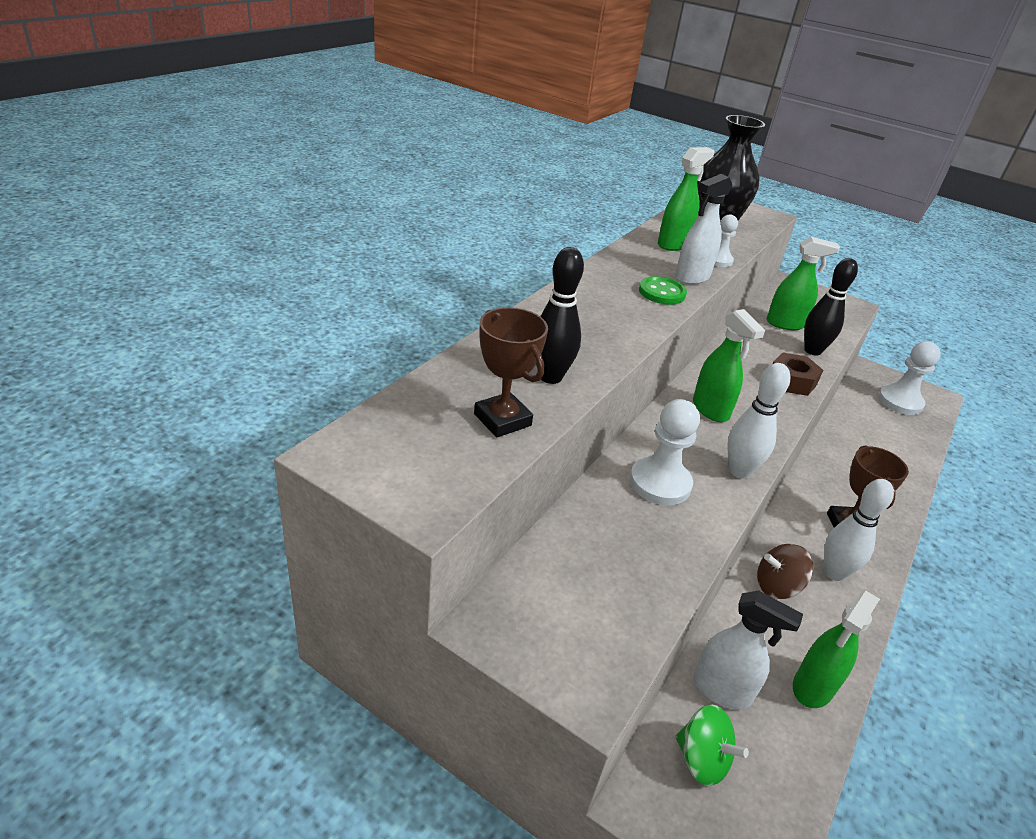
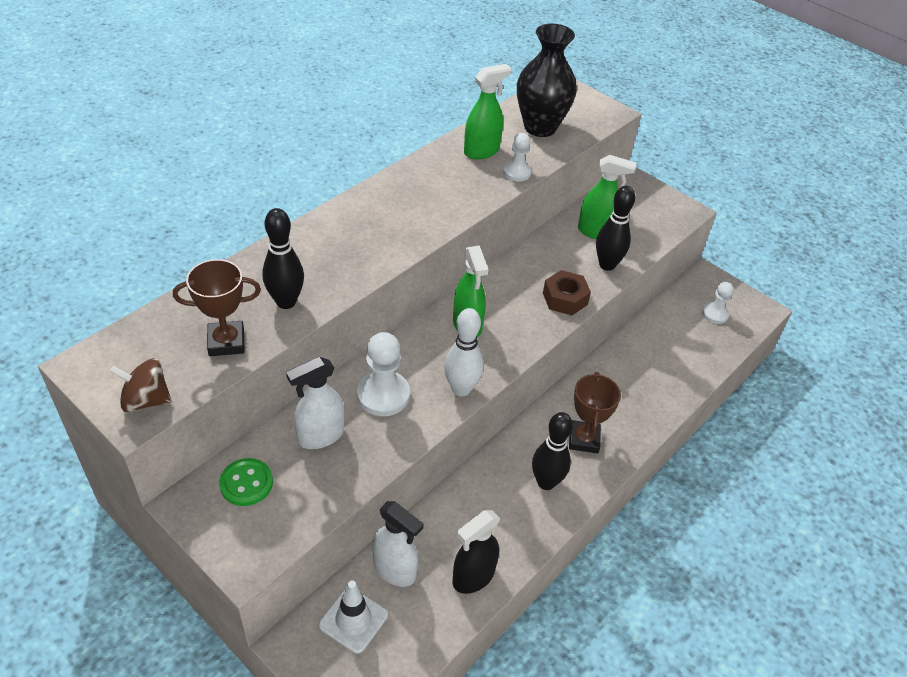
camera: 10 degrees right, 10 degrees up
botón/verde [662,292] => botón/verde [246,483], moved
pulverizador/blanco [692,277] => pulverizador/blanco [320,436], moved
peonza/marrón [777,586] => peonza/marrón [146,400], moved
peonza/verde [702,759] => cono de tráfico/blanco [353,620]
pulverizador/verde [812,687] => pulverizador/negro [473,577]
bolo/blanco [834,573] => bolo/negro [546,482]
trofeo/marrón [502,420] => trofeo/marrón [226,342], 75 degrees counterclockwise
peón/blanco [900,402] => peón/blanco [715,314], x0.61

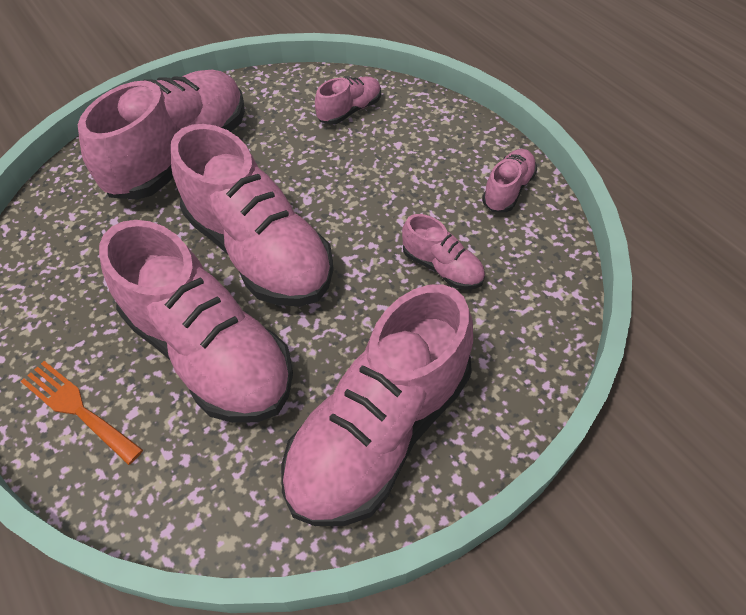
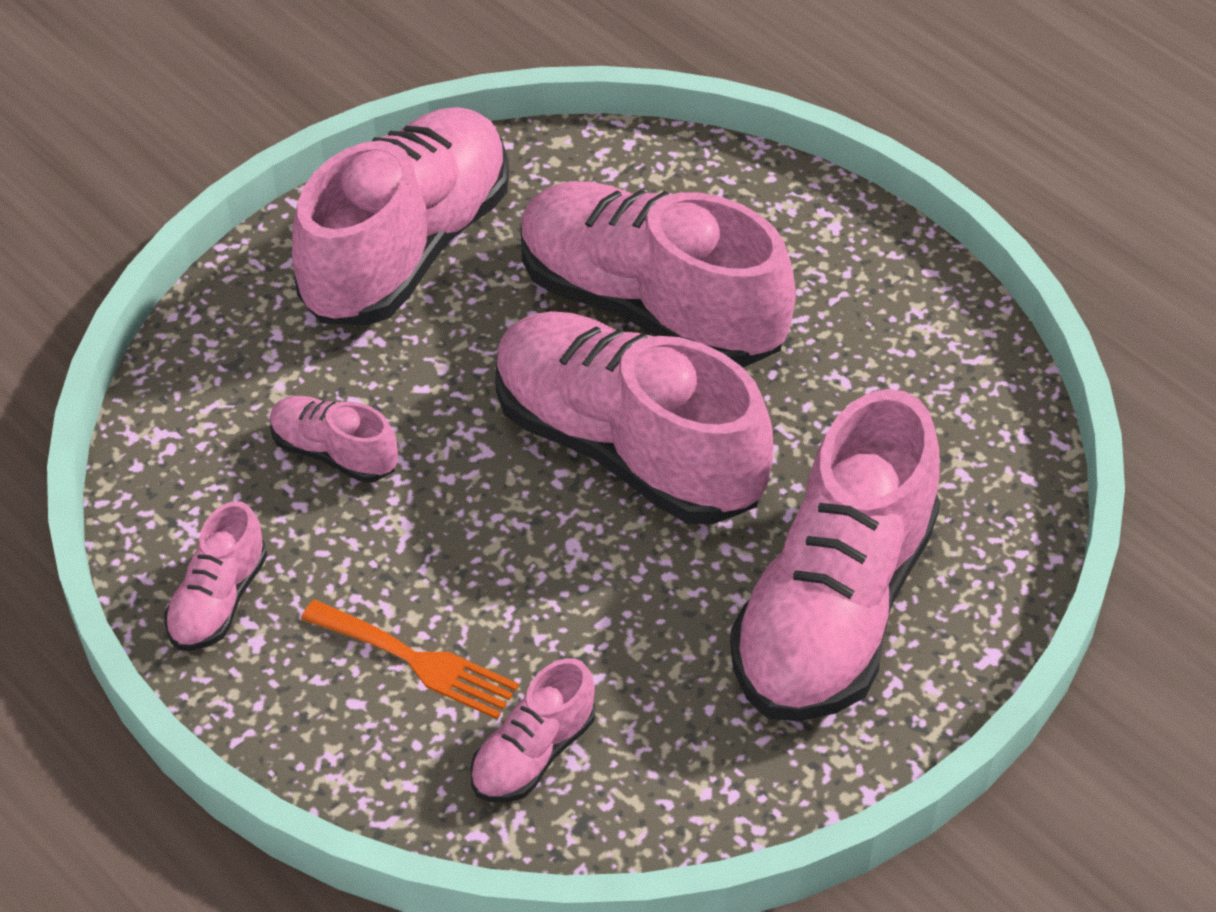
camera: 170 degrees right, 5 degrees down
tenedor/naranja [77,408] => tenedor/naranja [417,661], moved

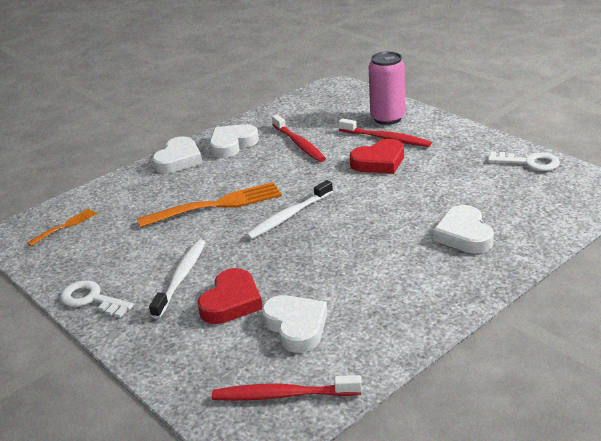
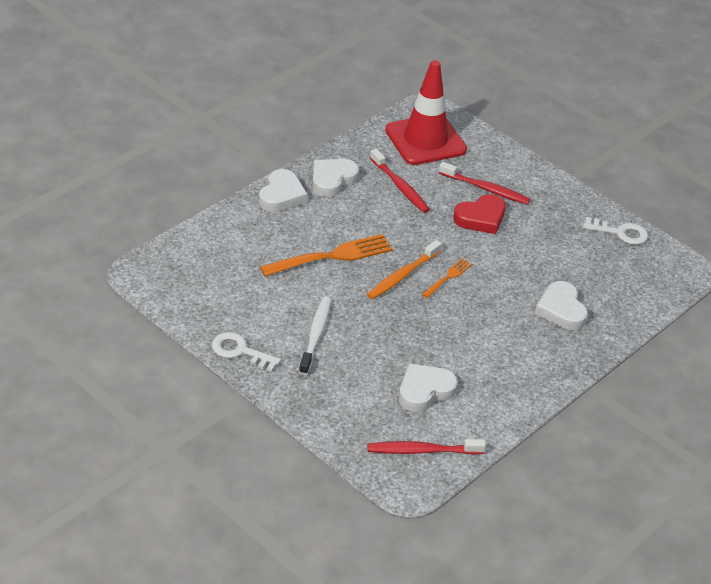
camera: 10 degrees left, 10 degrees up
corazón/rojo [231,302] => nothing
lata/rosa [387,118] => nothing
nothing => cono de tráfico/rojo [425,140]
tenedor/naranja [64,226] => tenedor/naranja [448,278], moved
cepillo de dientes/blanco [289,216] => cepillo de dientes/naranja [402,275]
corazón/blanco [296,327] => corazón/blanco [425,391], 90 degrees counterclockwise

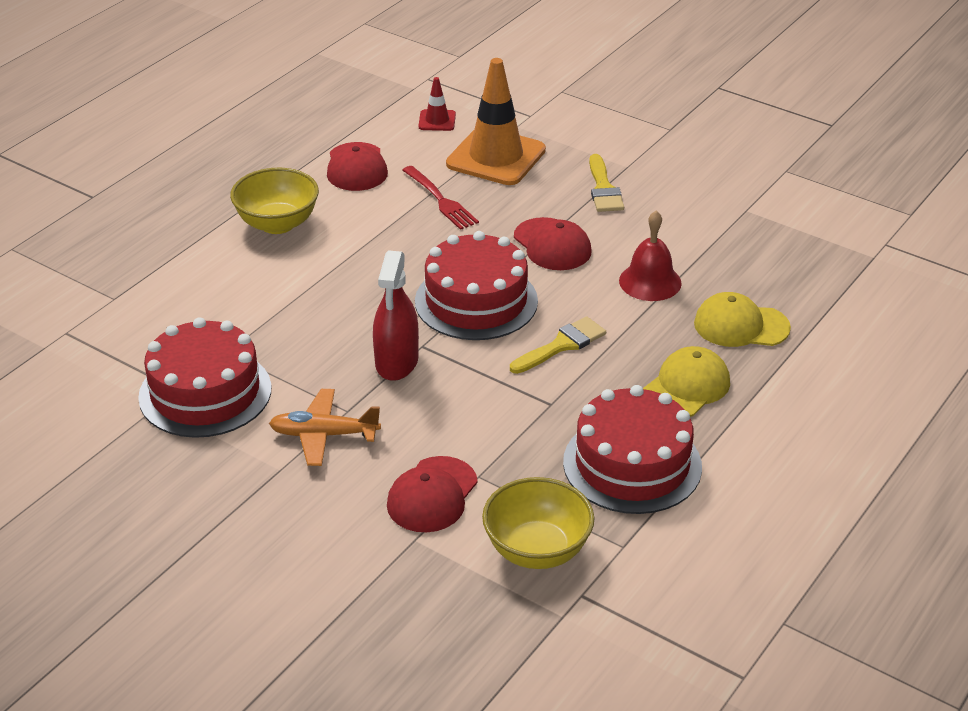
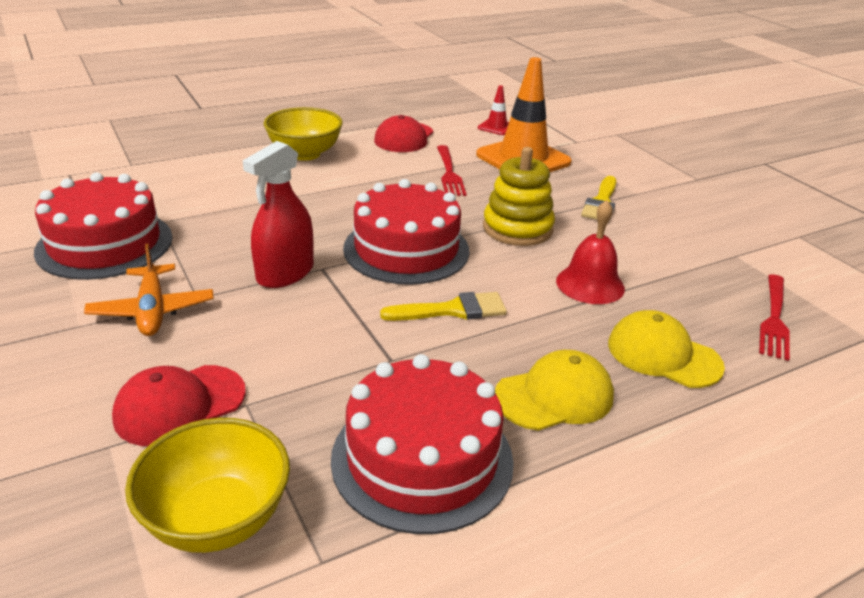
camera: 25 degrees right, 5 degrees down
nothing => tenedor/rojo [774,318]
gorra/rojo [552,245] => juguete apilable/amarillo [517,228]
avión/naranja [324,435] => avión/naranja [152,310], 135 degrees counterclockwise

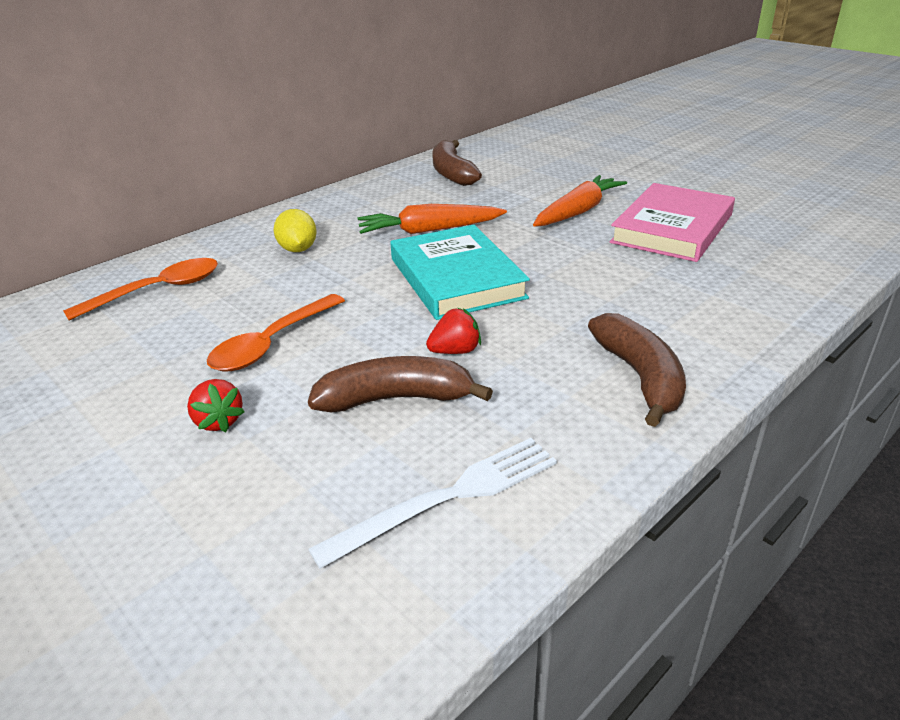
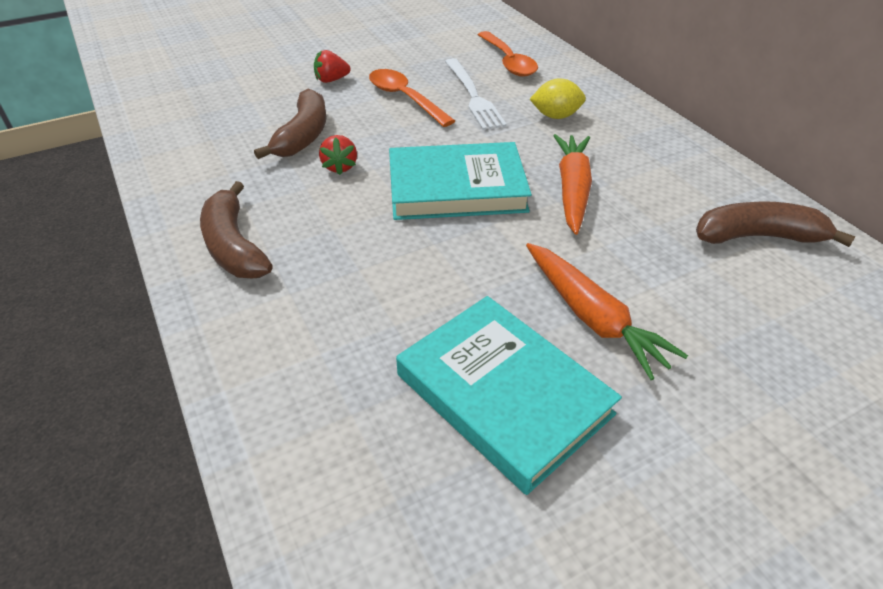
camera: 105 degrees right, 10 degrees up
tenedor/blanco [446,498] => tenedor/blanco [472,95], moved
libro/rosa [672,228] => libro/turquesa [503,394]
plátano/marrón [640,377] => plátano/marrón [234,246], 60 degrees clockwise

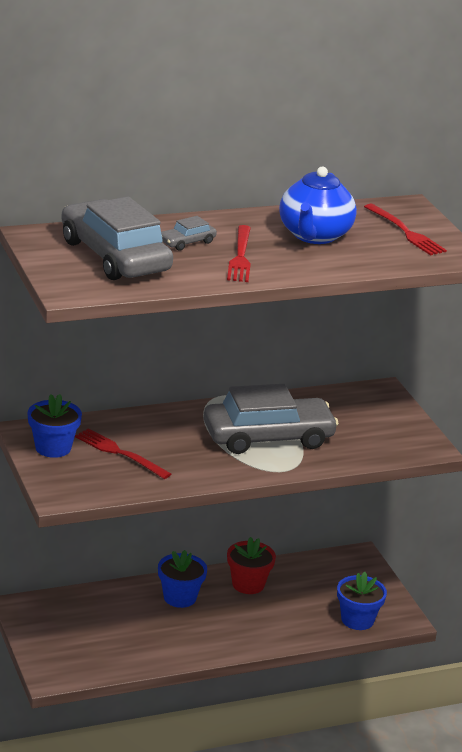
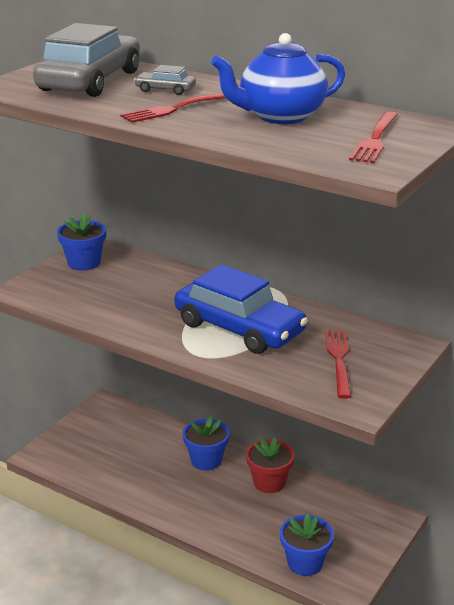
camera: 55 degrees right, 0 degrees up
tenedor/rojo [118,453] => tenedor/rojo [338,359], moved
coche/gris [268,437] => coche/azul [239,328]

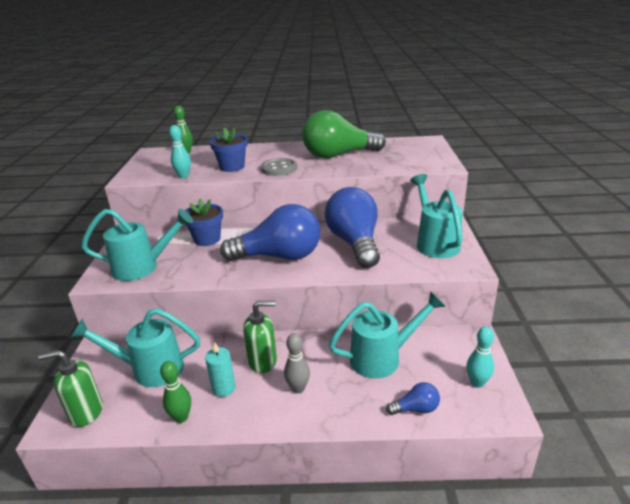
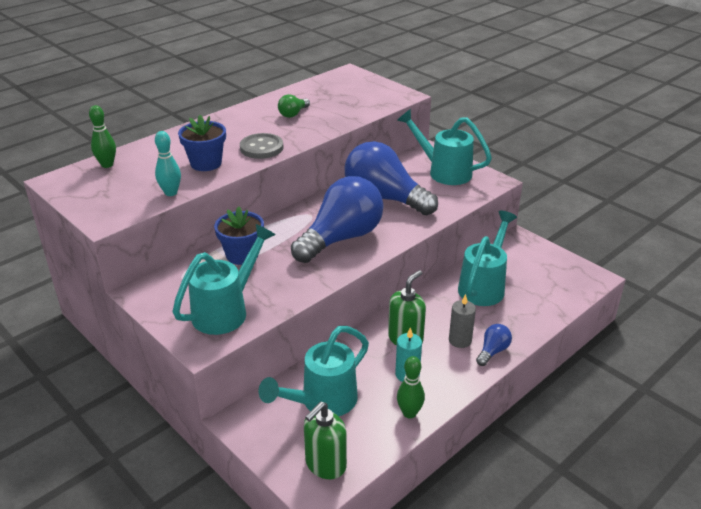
camera: 45 degrees left, 5 degrees up
bolo/turquesa [477,383] => nothing
bombilla/azul [416,409] => bombilla/azul [492,351], moved
bolo/gris [298,388] => vela/gris [460,340]
bombilla/verde [338,155] => bombilla/verde [293,114], x0.42

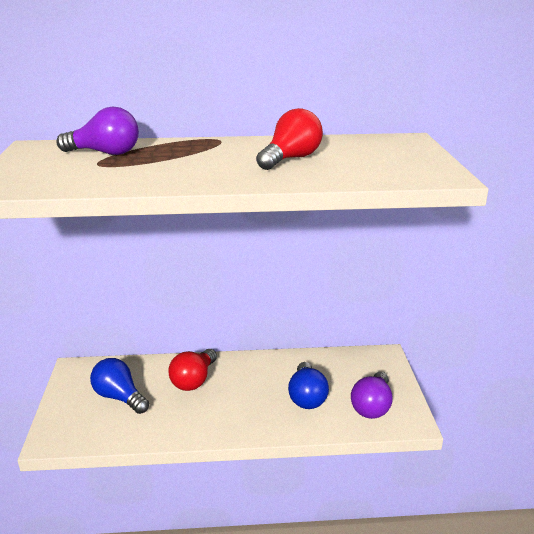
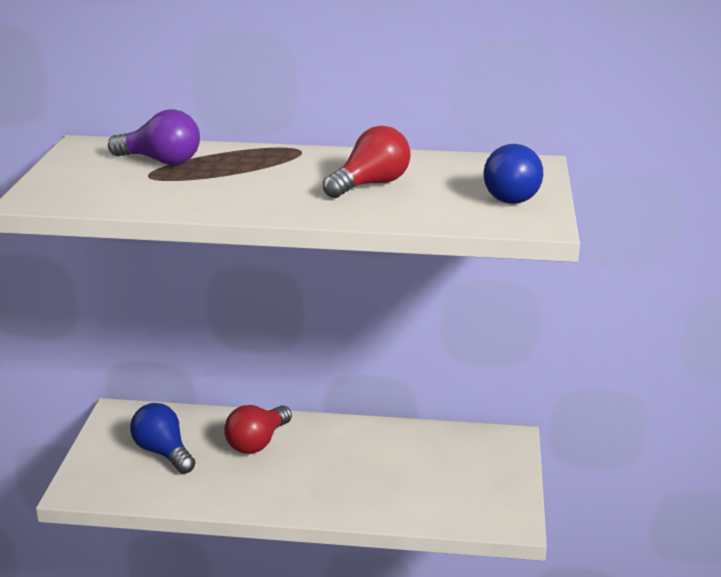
camera: 10 degrees right, 0 degrees up
bombilla/morado [372,406] => nothing
bombilla/azul [307,397] => bombilla/azul [511,195], moved

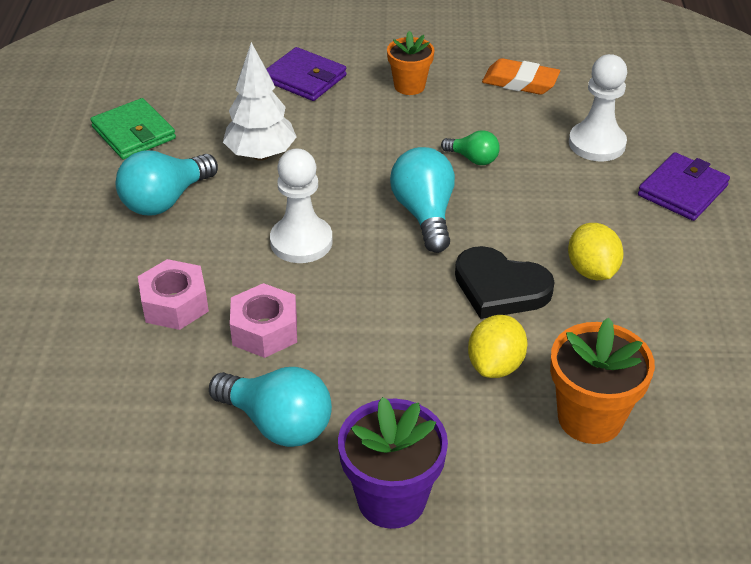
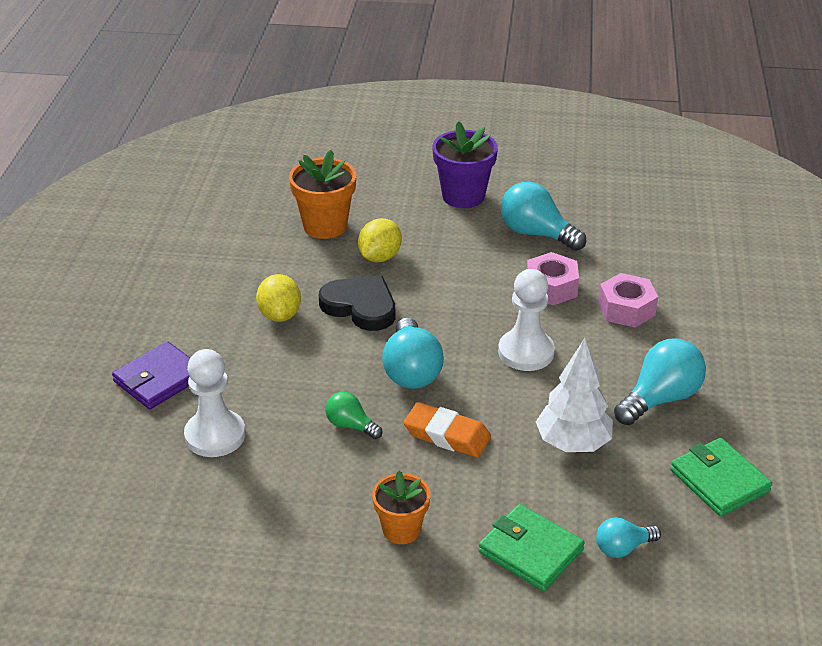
camera: 175 degrees left, 5 degrees down
nothing => bombilla/turquesa [623,548]
goma de borrar/naranja [520,82] => goma de borrar/naranja [447,435], moved
cartera/morado [305,78] => cartera/verde [530,551]

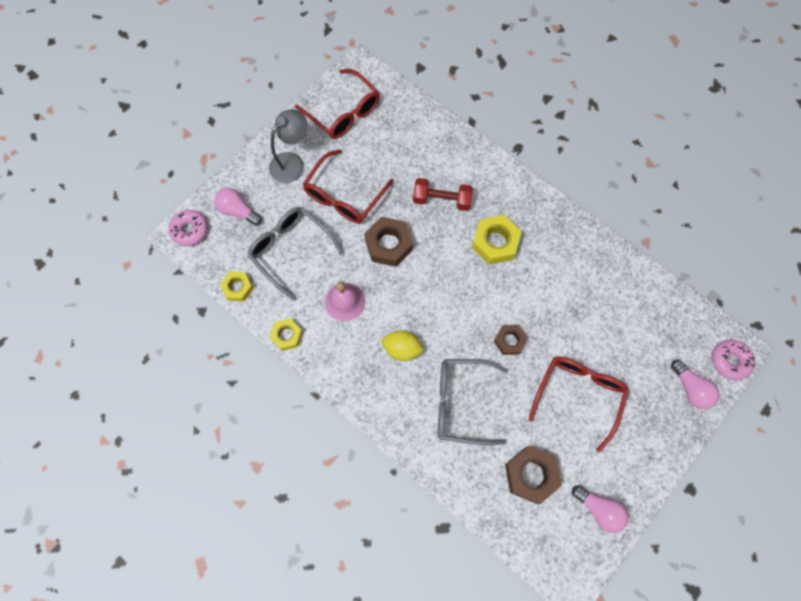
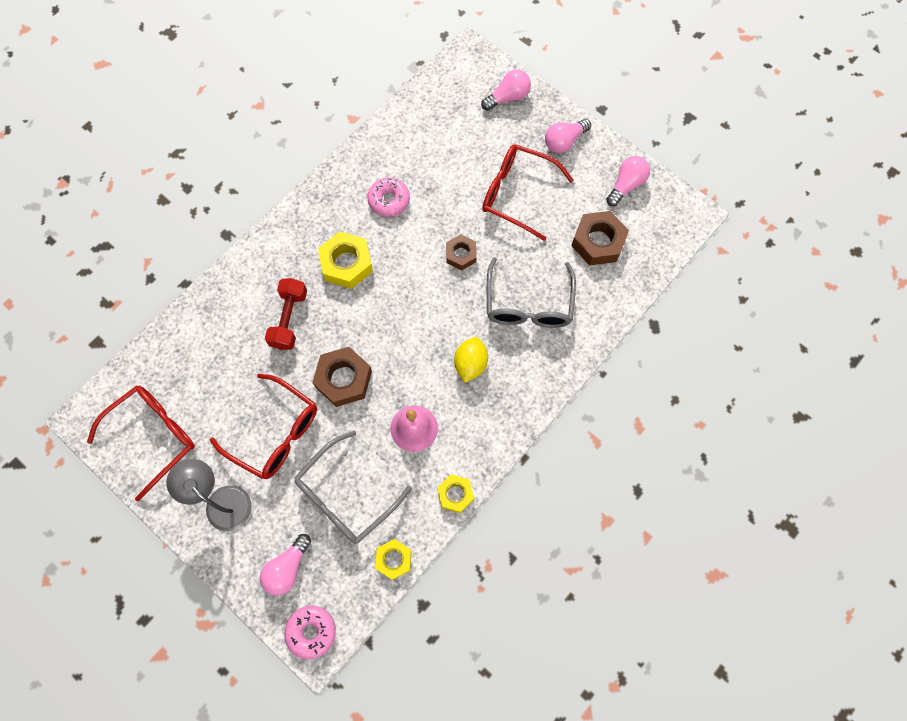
camera: 90 degrees left, 0 degrees up
nothing => bombilla/rosa [564,142]
rosquilla/rosa [729,361] => rosquilla/rosa [389,200], moved

